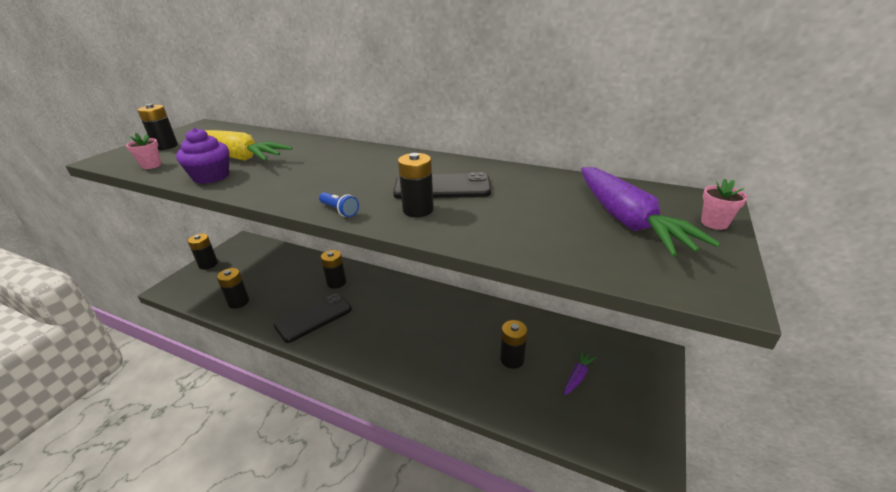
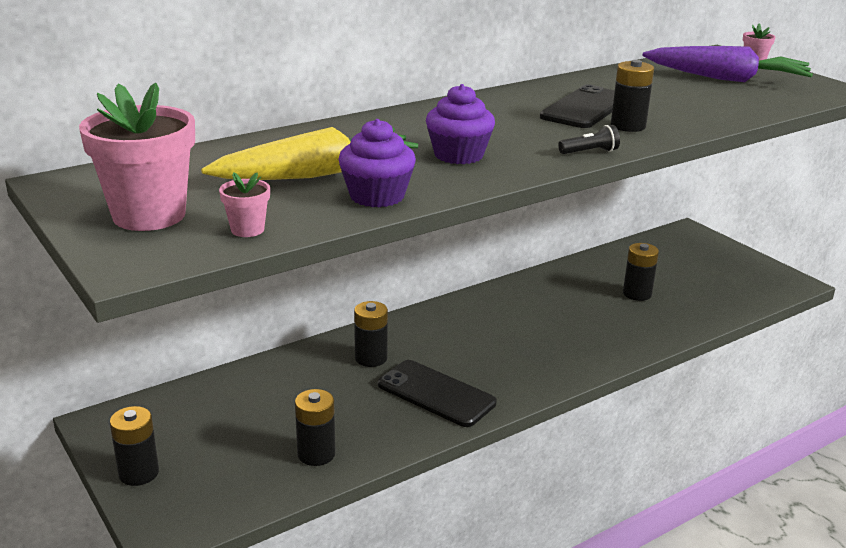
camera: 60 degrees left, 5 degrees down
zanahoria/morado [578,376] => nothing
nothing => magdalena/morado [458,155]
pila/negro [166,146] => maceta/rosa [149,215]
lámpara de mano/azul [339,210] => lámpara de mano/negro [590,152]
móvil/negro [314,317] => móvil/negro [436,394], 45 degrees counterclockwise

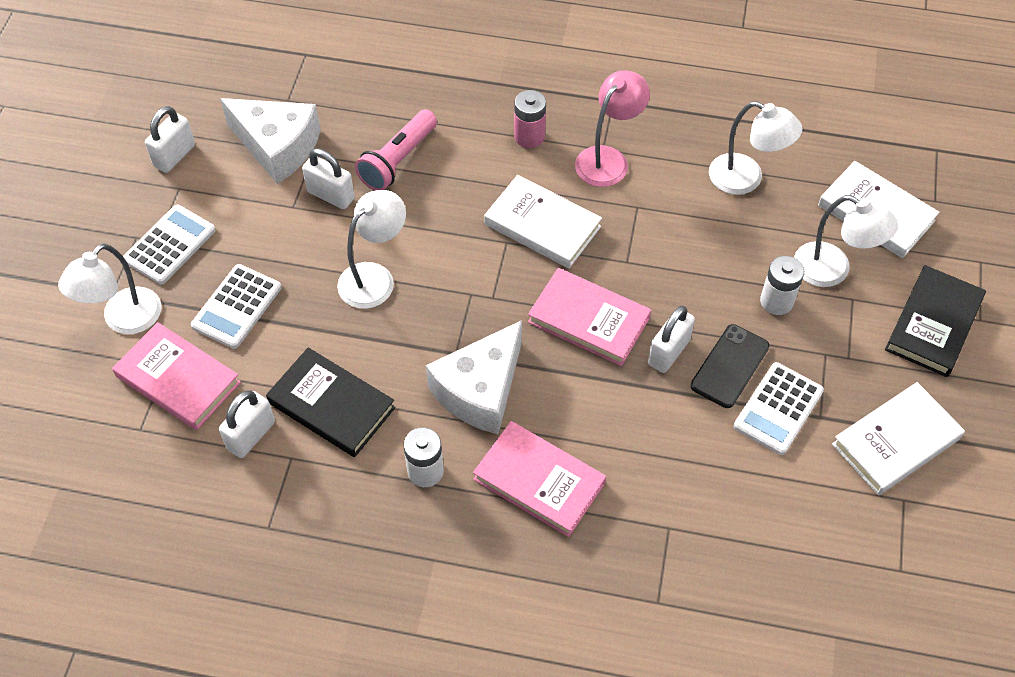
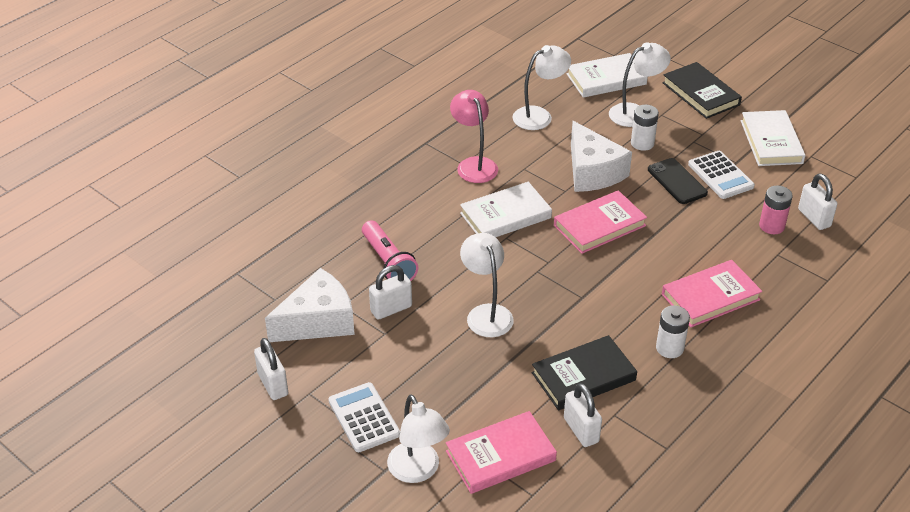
camera: 60 degrees left, 15 degrees down
calculadora/blanco [237,307] => nothing
queso/blanco [480,390] => queso/blanco [592,172], moved
pila/rosa [529,136] => pila/rosa [771,226], moved
candado/blanco [668,352] => candado/blanco [814,218], moved

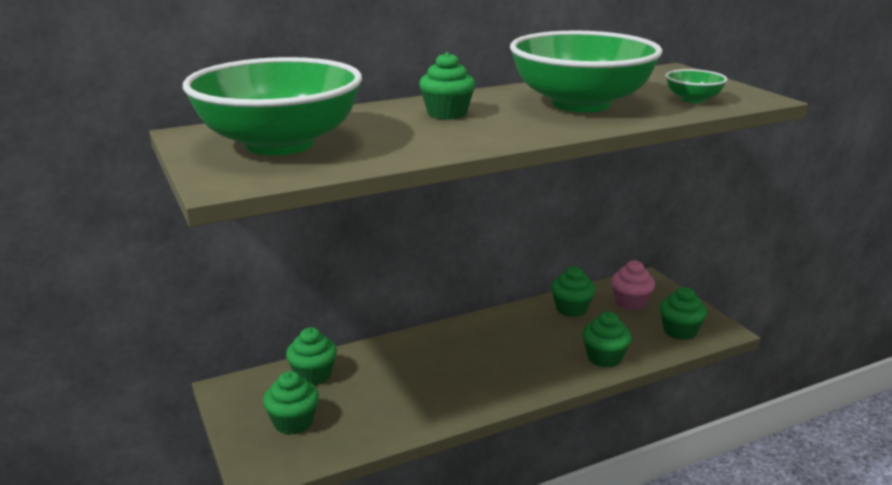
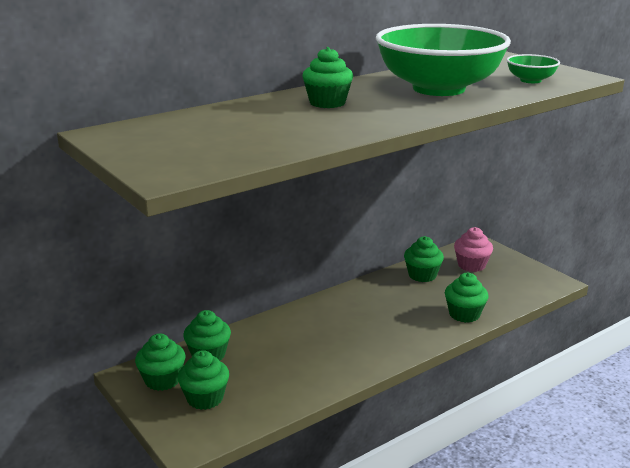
camera: 10 degrees left, 0 degrees up
cuenco/verde [280,144] => nothing
magdalena/verde [679,331] => magdalena/verde [162,380], moved

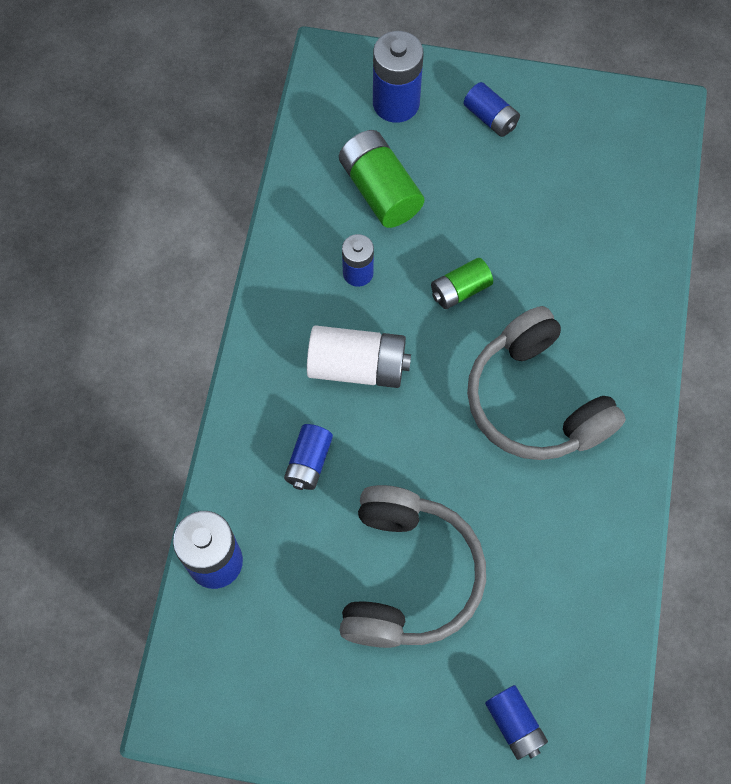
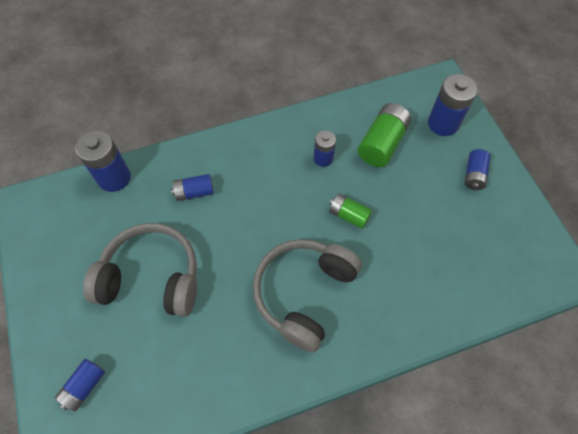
camera: 60 degrees right, 5 degrees down
pila/blanco [357,366] => nothing
auriculares/gris [408,576] => auriculares/gris [151,277], 150 degrees counterclockwise

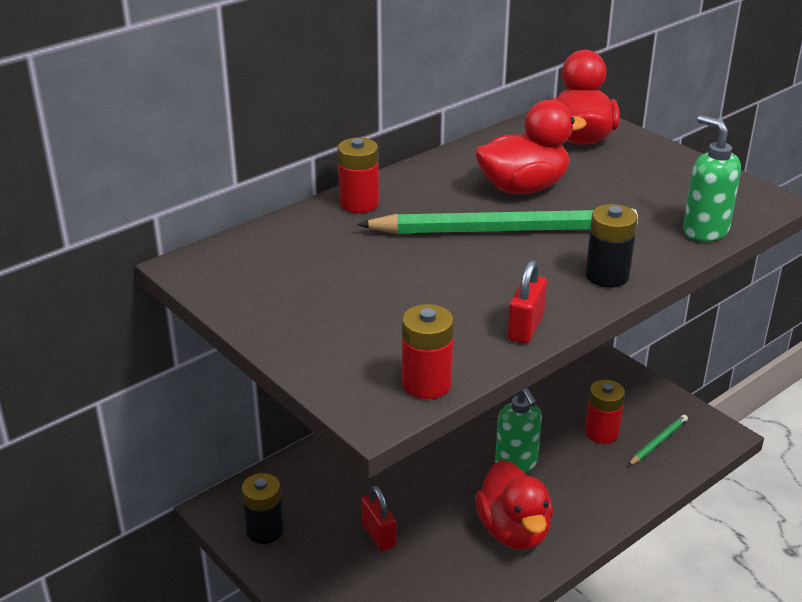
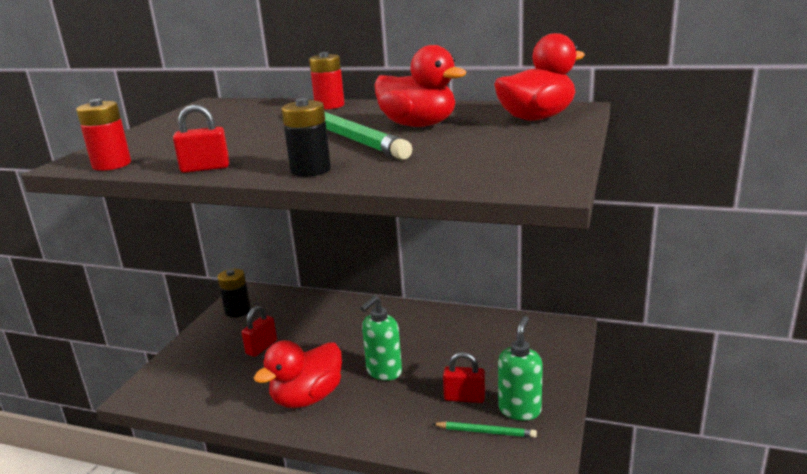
camera: 60 degrees right, 10 degrees down
dispensador de jabón/verde [704,231] => dispensador de jabón/verde [520,410], moved
pila/rojo [601,433] => candado/rojo [464,398]

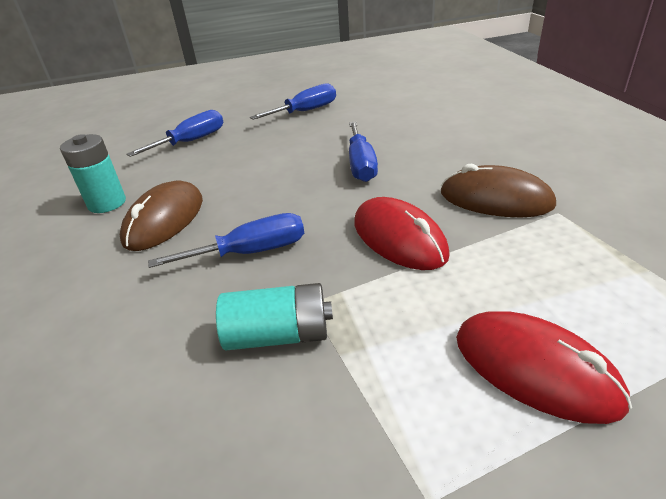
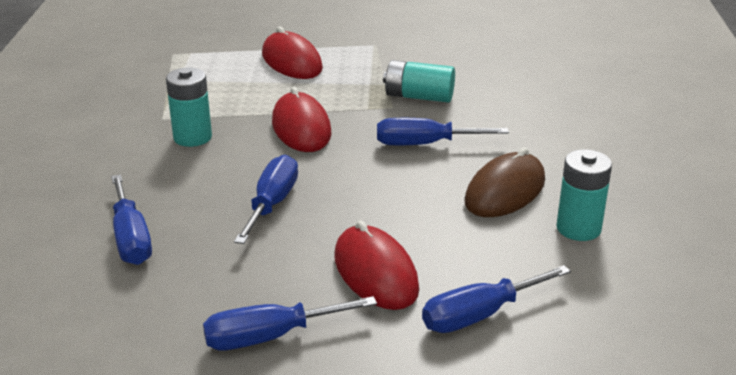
camera: 165 degrees left, 5 degrees down
nothing => destornillador/azul [131,239]
nothing => ratón/rojo [375,273]
ratón/marrón [495,199] => pila/turquesa [192,137]

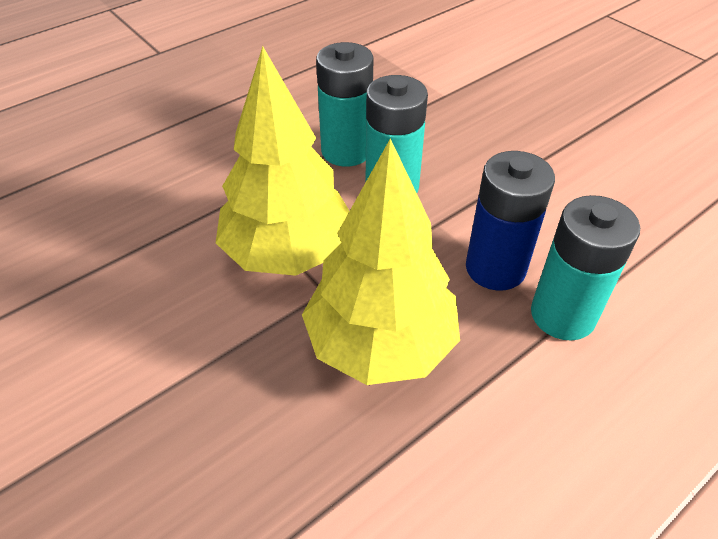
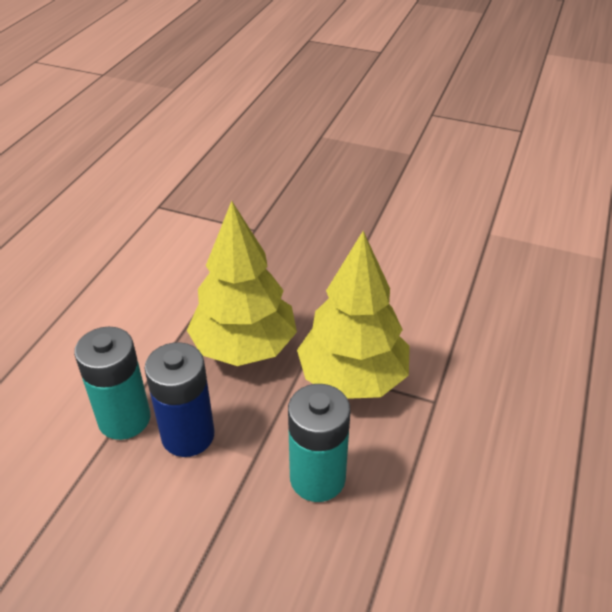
camera: 150 degrees right, 5 degrees down
pila/turquesa [346,151] => nothing

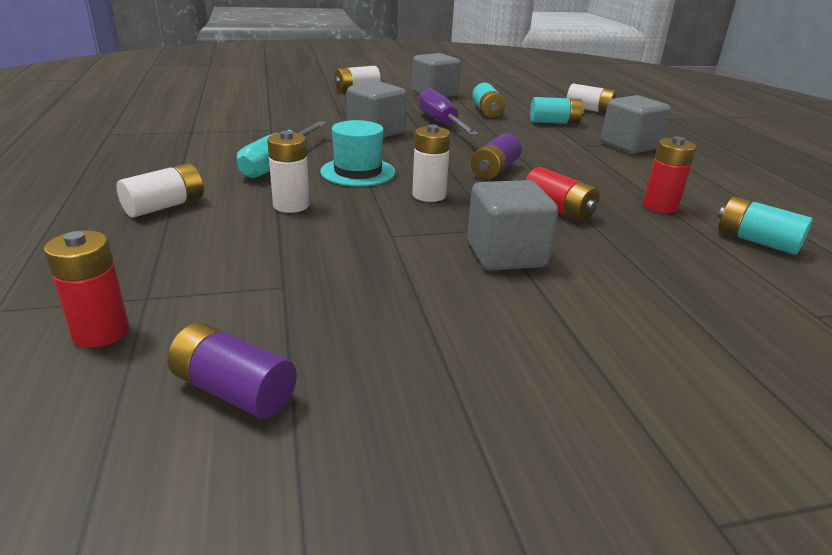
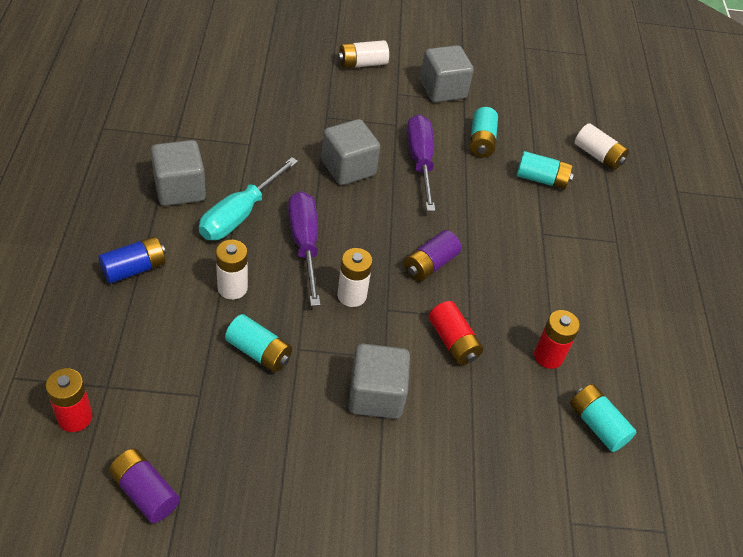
camera: 10 degrees right, 20 degrees up
nothing => pila/turquesa [259,352]
cubo/gris [629,146] => cubo/gris [180,189], moved
sombrero/turquesa [358,172] => destornillador/morado [304,243]
pila/blanco [165,206] => pila/azul [134,268]

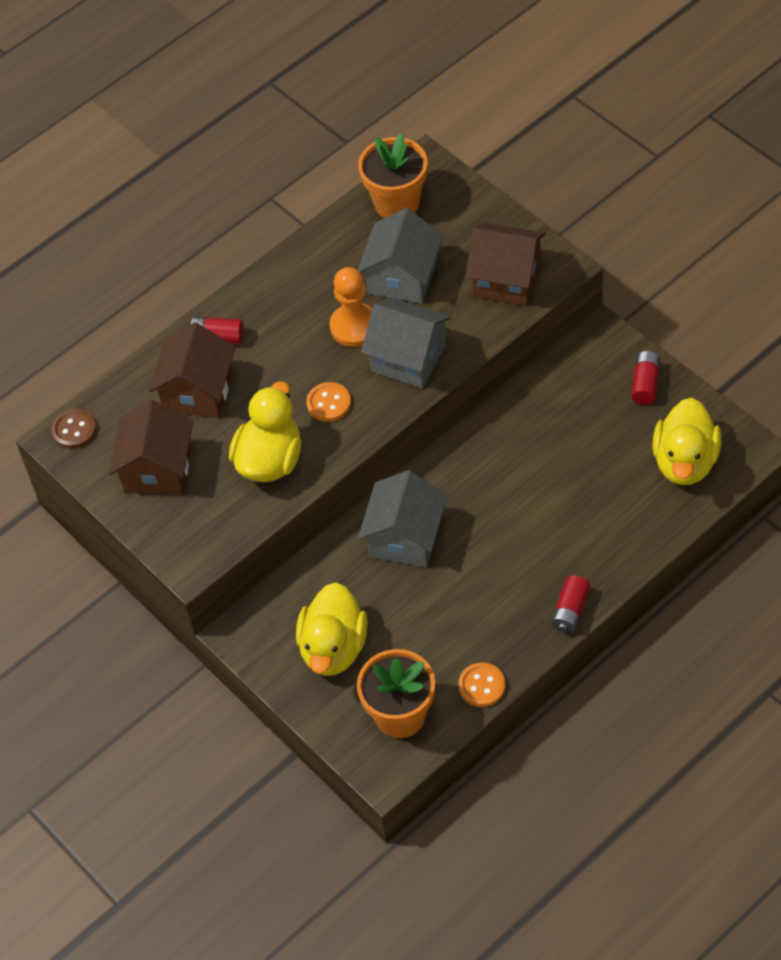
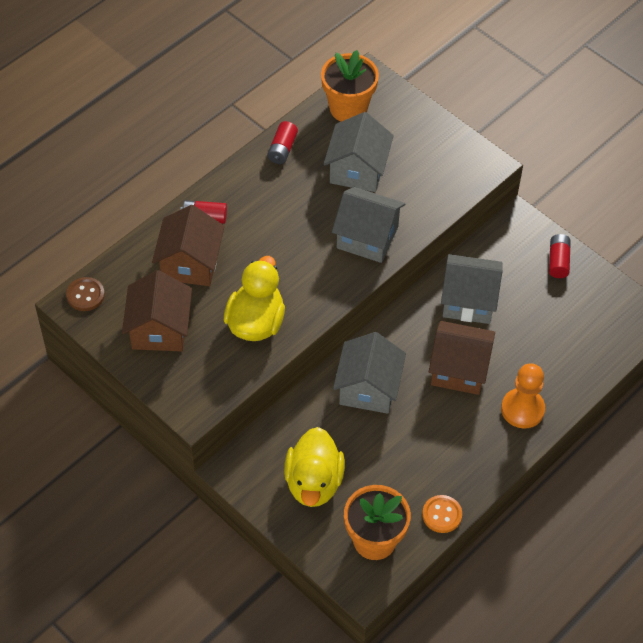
camera: 10 degrees left, 0 degrees up
botón/naranja [329,403] => nothing
pato/amarillo [685,462] => nothing
nothing => casa/gris [469,301]
peón/naranja [354,327] => peón/naranja [522,409], moved
casa/marrón [506,279] => casa/marrón [459,369], moved
pila/rojo [570,611] => pila/rojo [282,149], moved

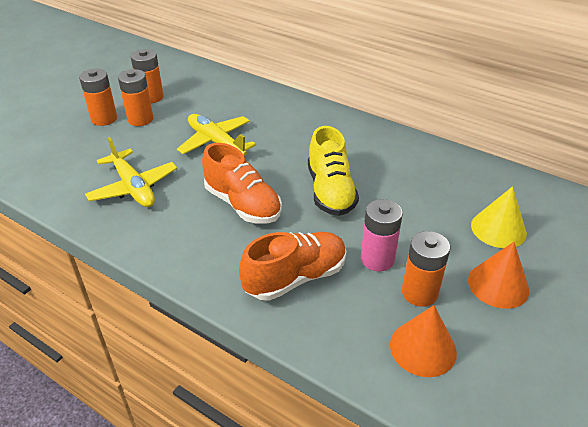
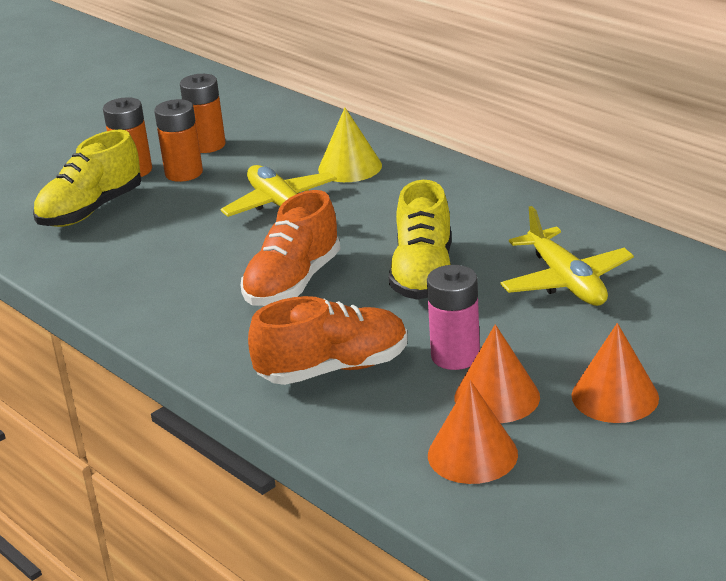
camera: 15 degrees right, 10 degrees down
nothing => zapato/amarillo [91,210]
avión/amarillo [133,187] => avión/amarillo [566,281], moved
cono/amarillo [498,229] => cono/amarillo [350,167], moved
pila/naranja [419,293] => cono/naranja [497,397]
zapato/naranja [243,204] => zapato/naranja [293,283], 60 degrees clockwise

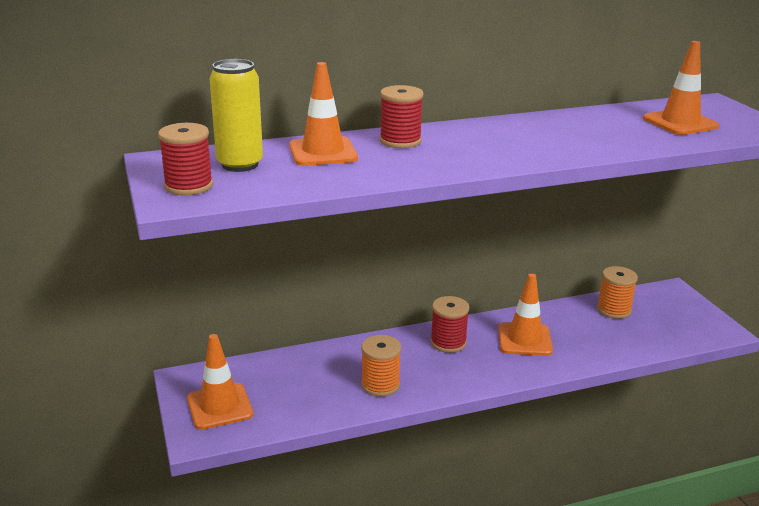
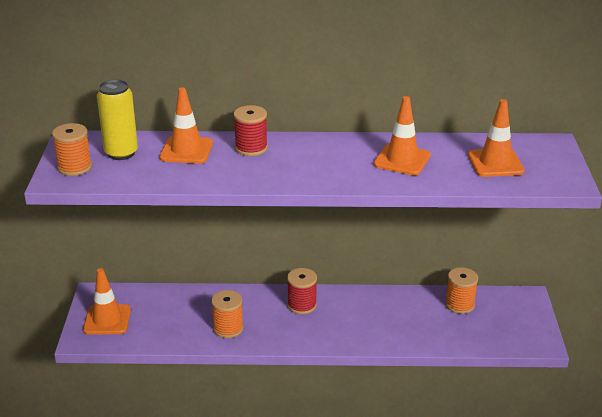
camera: 20 degrees right, 5 degrees up
cono de tráfico/naranja [524,340] => cono de tráfico/naranja [402,160], moved
carrete/rojo [189,186] => carrete/naranja [74,167]

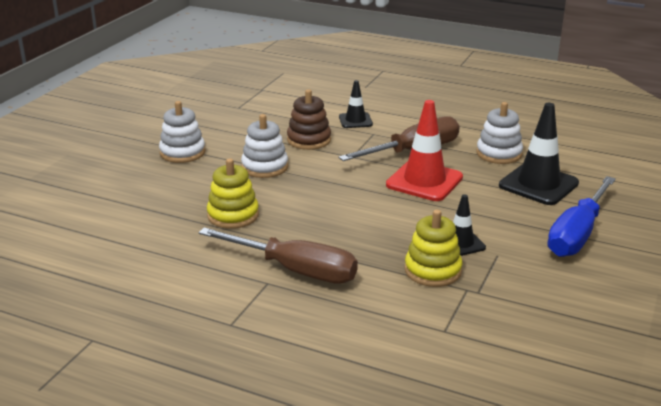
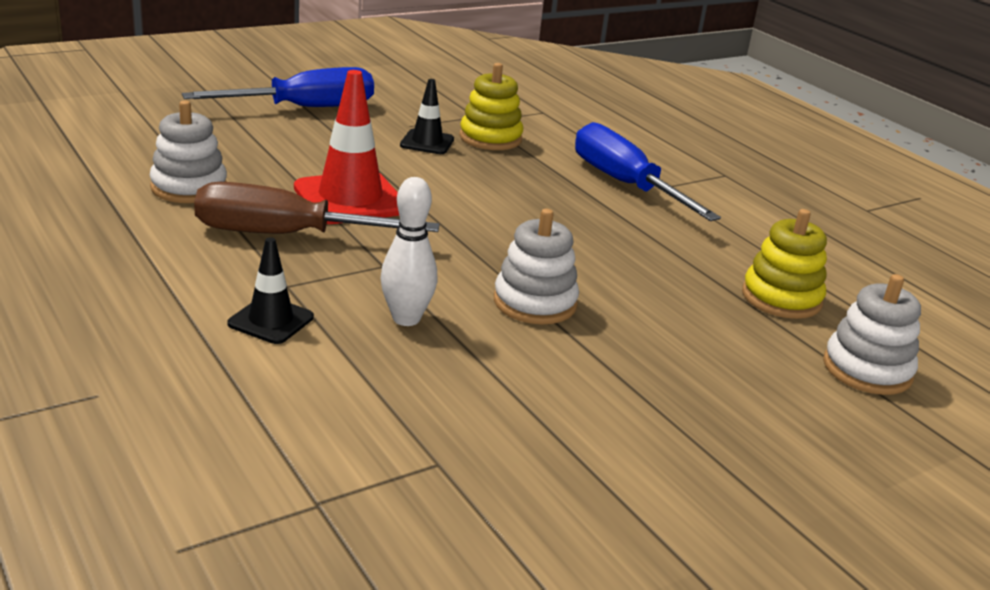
camera: 150 degrees left, 0 degrees up
cono de tráfico/negro [538,184] => nothing
juguete apilable/blanco [182,152] => juguete apilable/blanco [867,370], moved
juguete apilable/amarillo [233,215] => juguete apilable/amarillo [781,298], moved
juguete apilable/marrón [309,140] => bolo/blanco [406,318]
destornillador/marrón [295,270] => destornillador/azul [624,184]

